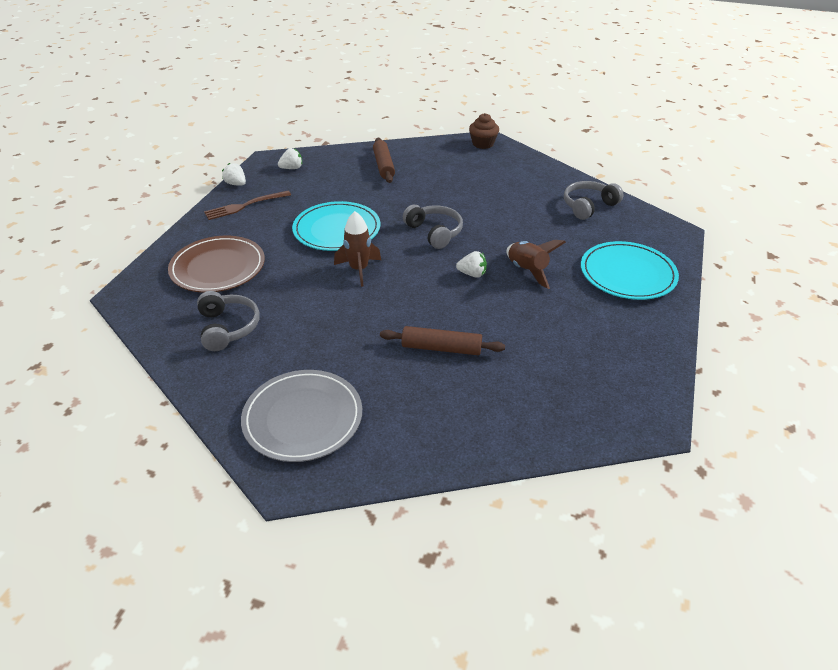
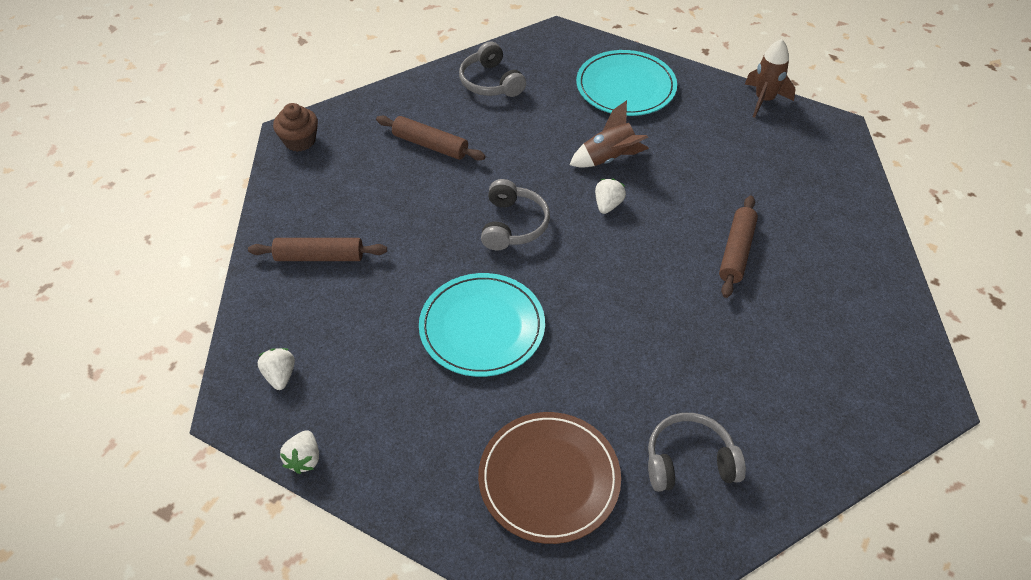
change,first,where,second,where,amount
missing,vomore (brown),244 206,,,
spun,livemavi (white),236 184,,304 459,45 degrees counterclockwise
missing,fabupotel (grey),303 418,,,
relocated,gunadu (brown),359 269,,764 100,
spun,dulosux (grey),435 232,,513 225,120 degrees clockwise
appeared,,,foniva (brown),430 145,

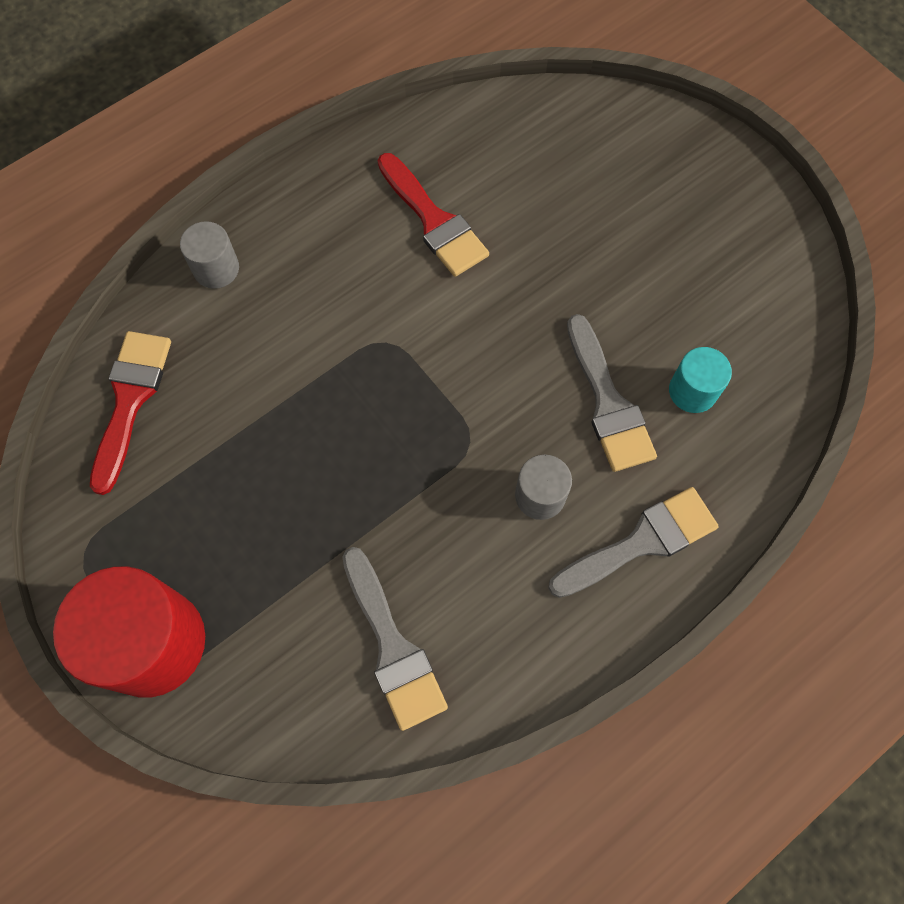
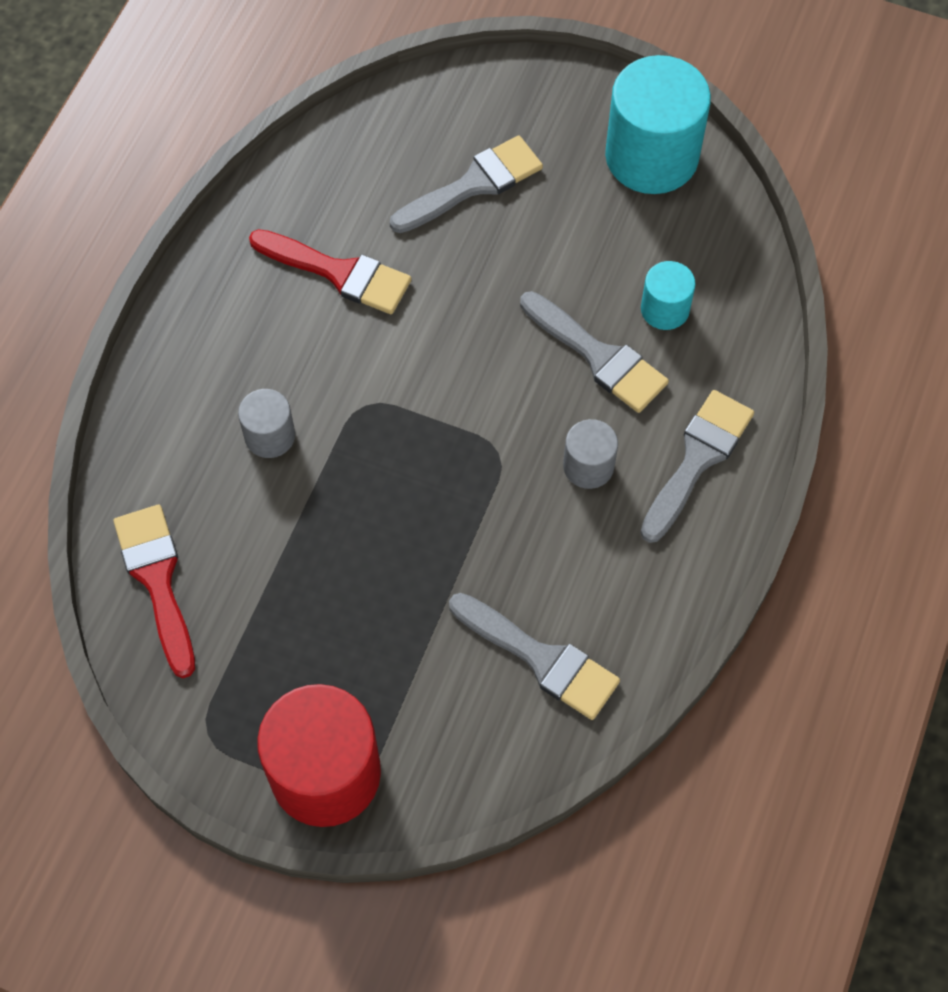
change,first,where,second,where,amount
relocated,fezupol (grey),216 269,,270 436,
appeared,,,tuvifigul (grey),473 185,
appeared,,,fezupol (turquoise),651 156,

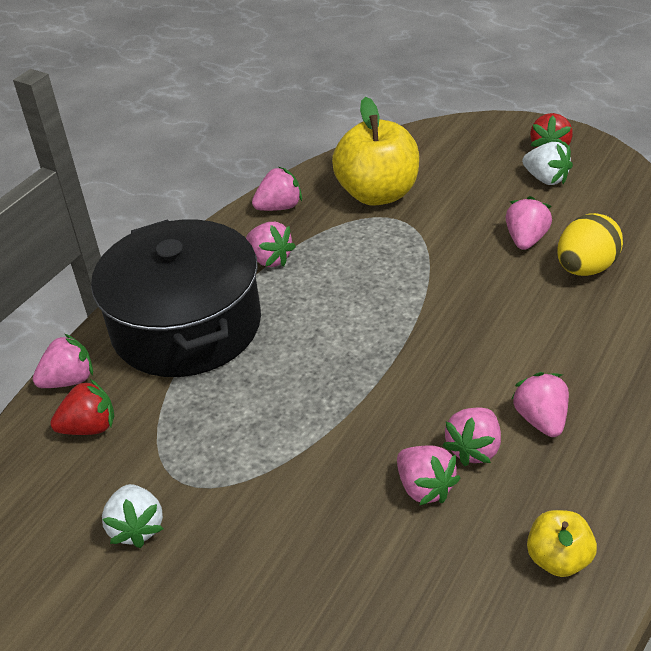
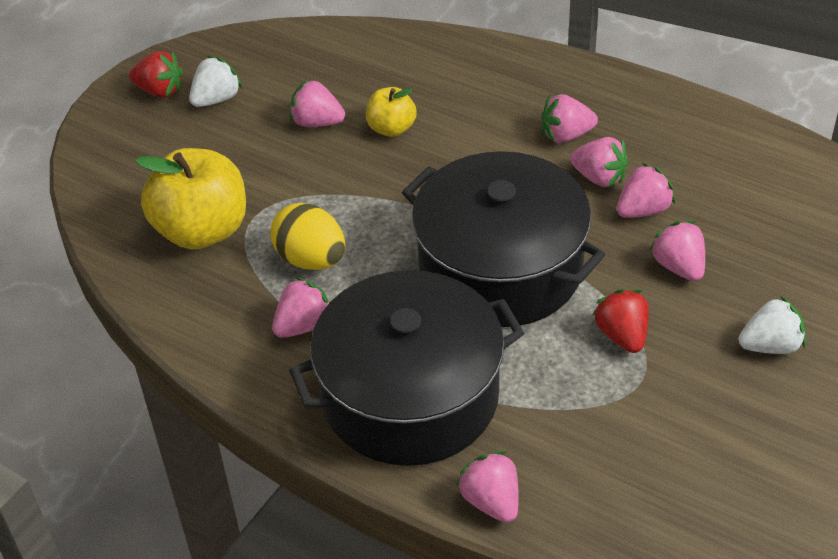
change,first,where,second,where,amount
relocated,livemavi (red),89 427,,622 335,
relocated,livemavi (white),137 528,,770 345,
relocated,livemavi (pink),279 207,,679 266,
relocated,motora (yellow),558 559,,391 128,
relocated,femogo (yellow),586 268,,311 259,
appeared,,,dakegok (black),500 268,

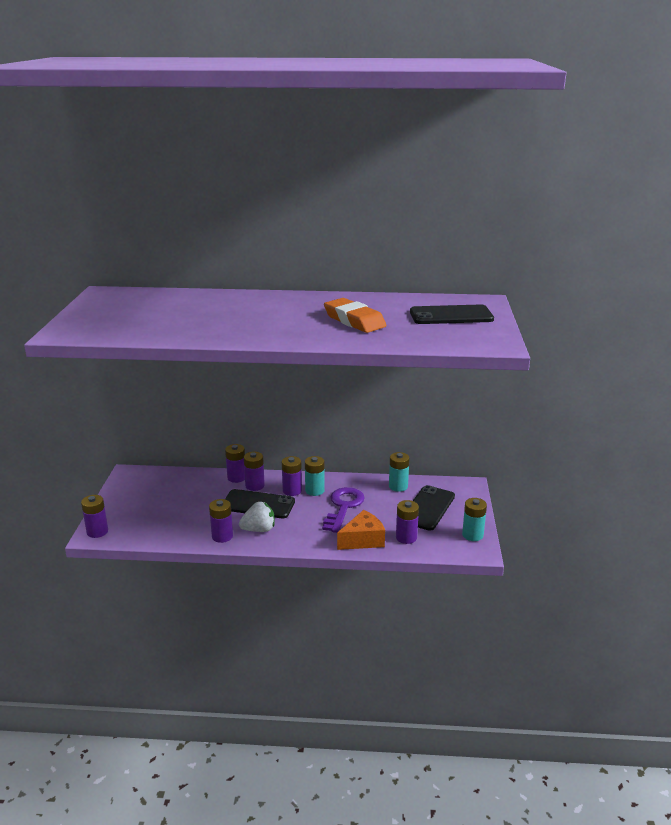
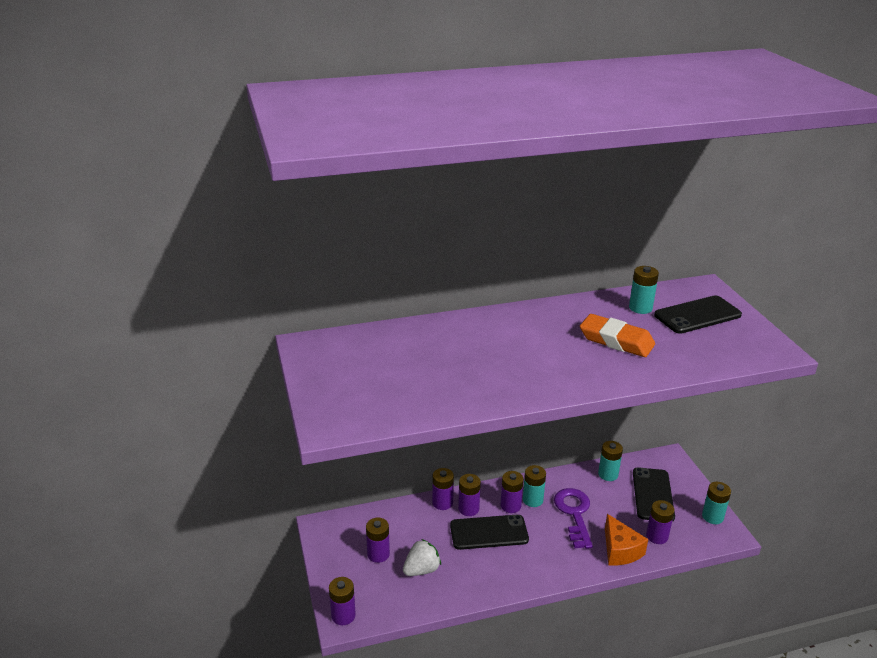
change,first,where,second,where,amount
relocated,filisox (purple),222 536,,378 554,
relocated,livemavi (white),259 529,,422 569,
spun,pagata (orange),363 540,,620 550,120 degrees clockwise
appeared,,,filisox (turquoise),640 308,

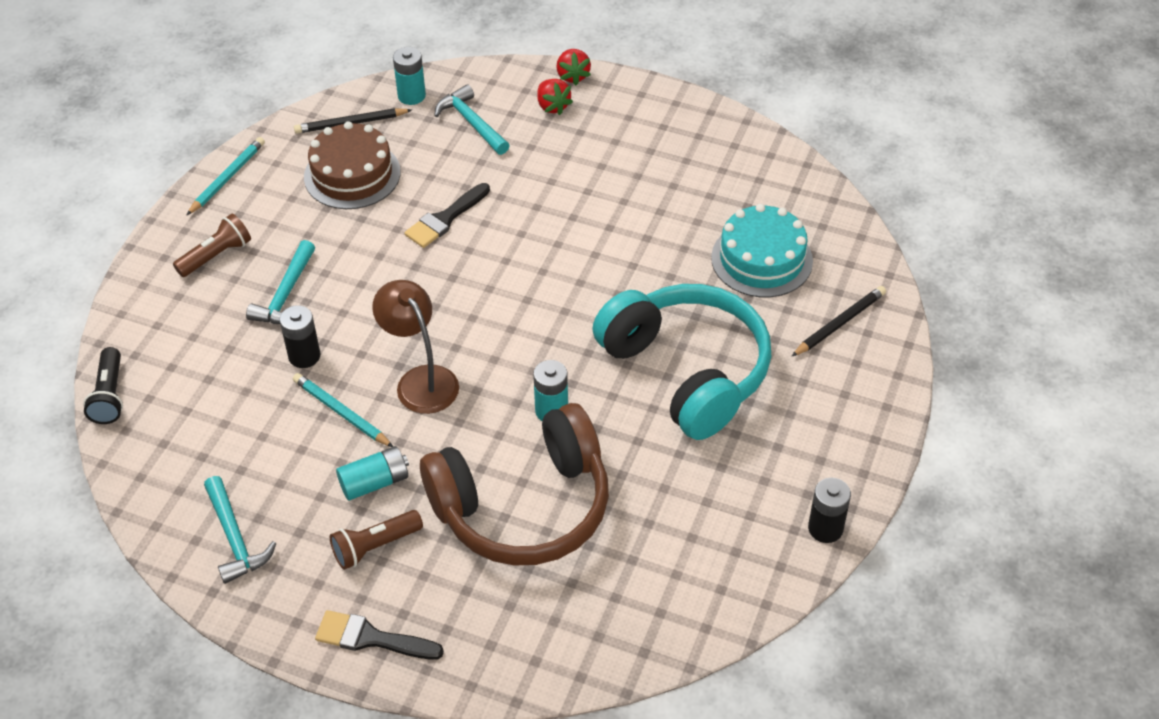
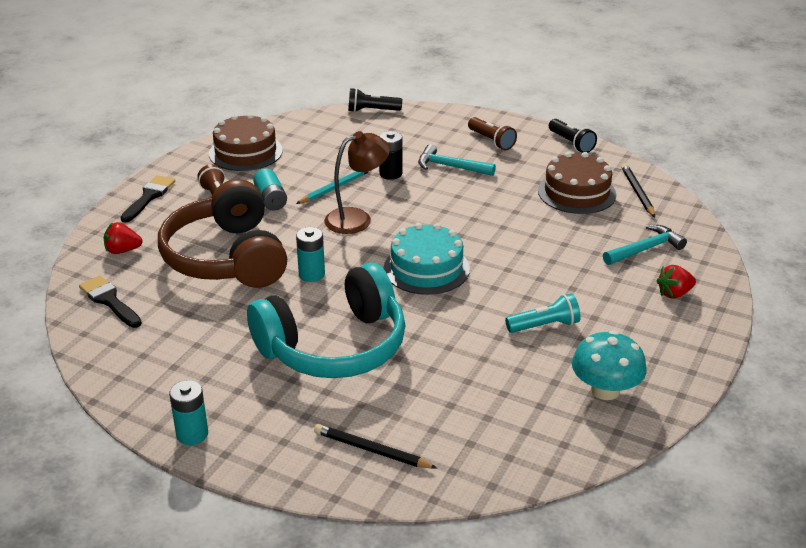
change,first,where,second,where,amount
exchanged,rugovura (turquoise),227 178,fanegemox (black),571 143,
exchanged,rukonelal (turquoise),235 538,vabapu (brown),245 152,
relocated,filisox (turquoise),411 96,,192 434,
relocated,tuvifigul (black),445 219,,109 301,
relocated,livemavi (red),572 76,,123 250,
relocated,vabapu (turquoise),761 259,,426 268,
spun,rugovura (black),839 323,,371 450,150 degrees clockwise
missing,filisox (black),825 528,,,
appeared,,,fanegemox (turquoise),544 326,
appeared,,,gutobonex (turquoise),605 390,

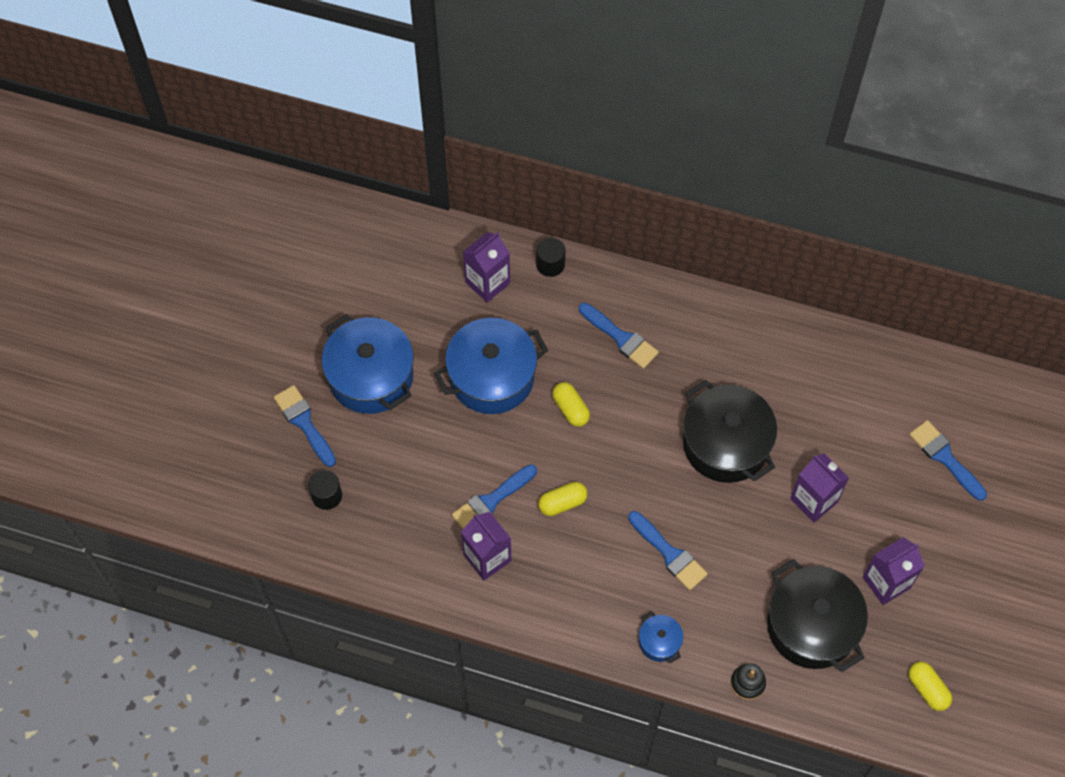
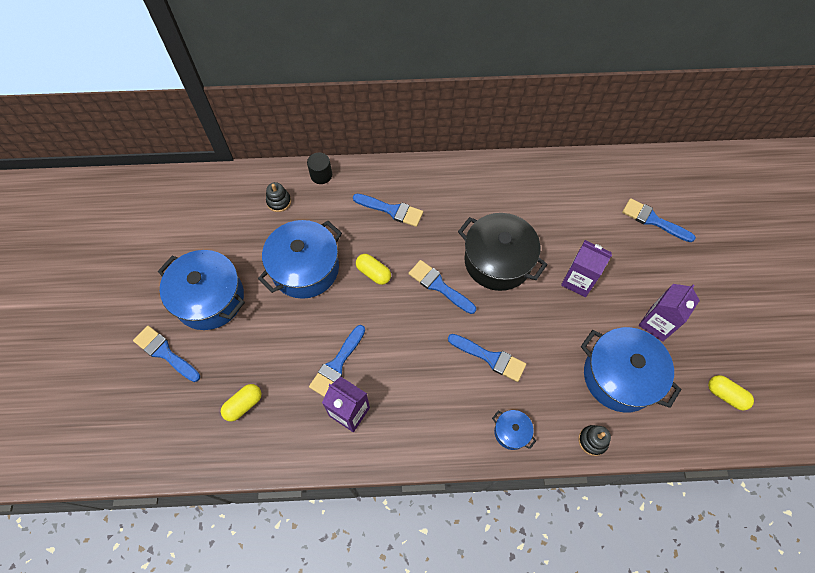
change,first,where,second,where,amount
missing,fezupol (black),327 495,,,
exchanged,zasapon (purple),487 282,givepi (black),279 202,
relocated,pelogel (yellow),562 503,,243 405,
colour,dakegok (black),811 626,dakegok (blue),619 376,
appeared,,,tuvifigul (blue),439 286,

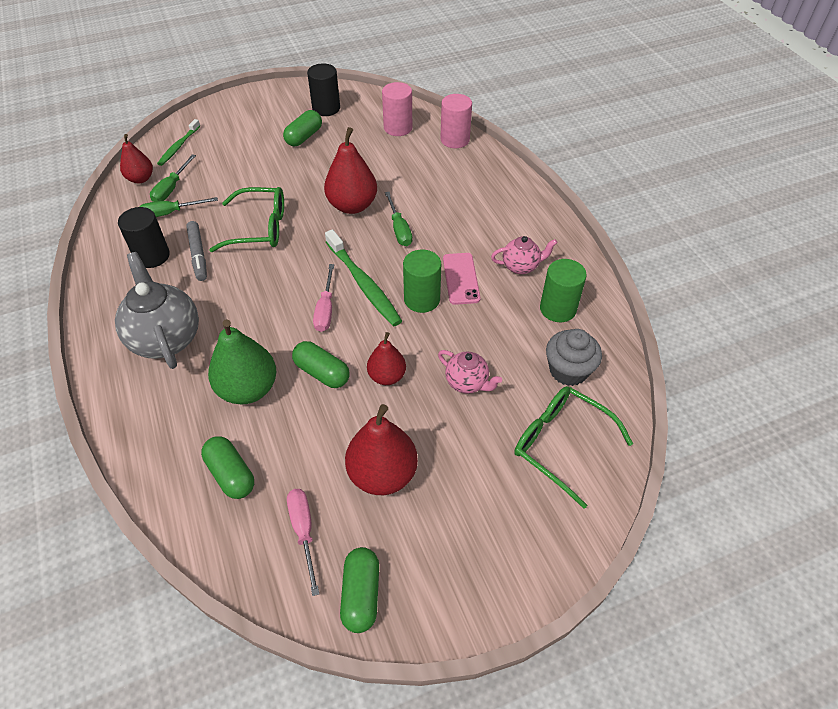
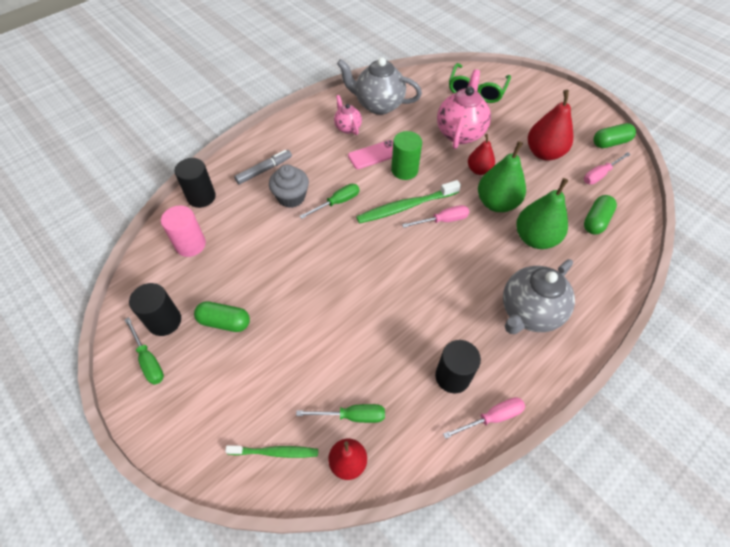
change,first,where,second,where,amount
relocated,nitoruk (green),170 213,,148 360,
relocated,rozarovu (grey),198 255,,264 170,
missing,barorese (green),259 228,,,
exchanged,pelogel (green),322 372,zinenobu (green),497 203,
missing,zinenobu (red),352 206,,,
spun,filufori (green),363 283,,406 206,150 degrees counterclockwise
size,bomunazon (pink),467 383,,460 133,x1.86
colour,fezupol (pink),455 140,fezupol (black),201 197,
exchanged,fezupol (green),558 309,bomunazon (grey),378 105,
relocated,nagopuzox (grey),568 370,,291 197,
appeared,,,nitoruk (pink),492 417,

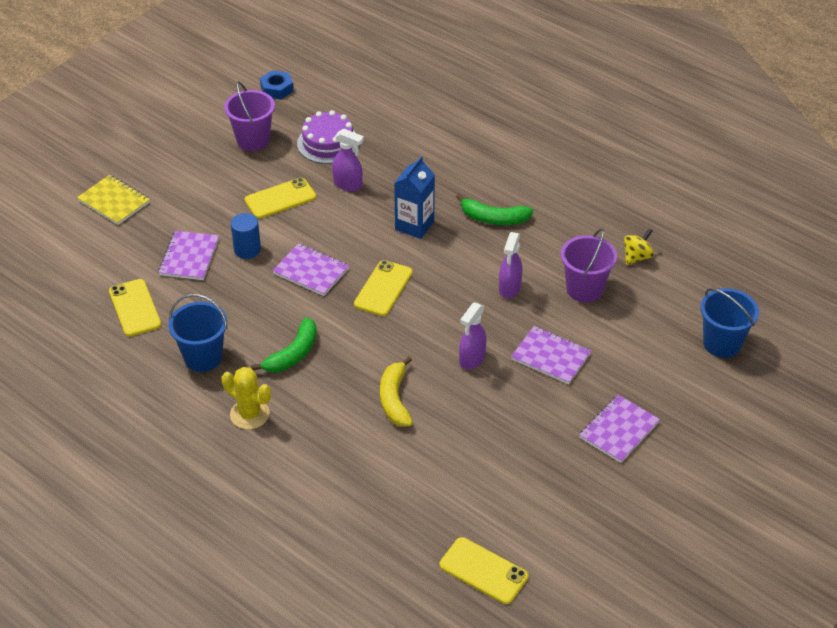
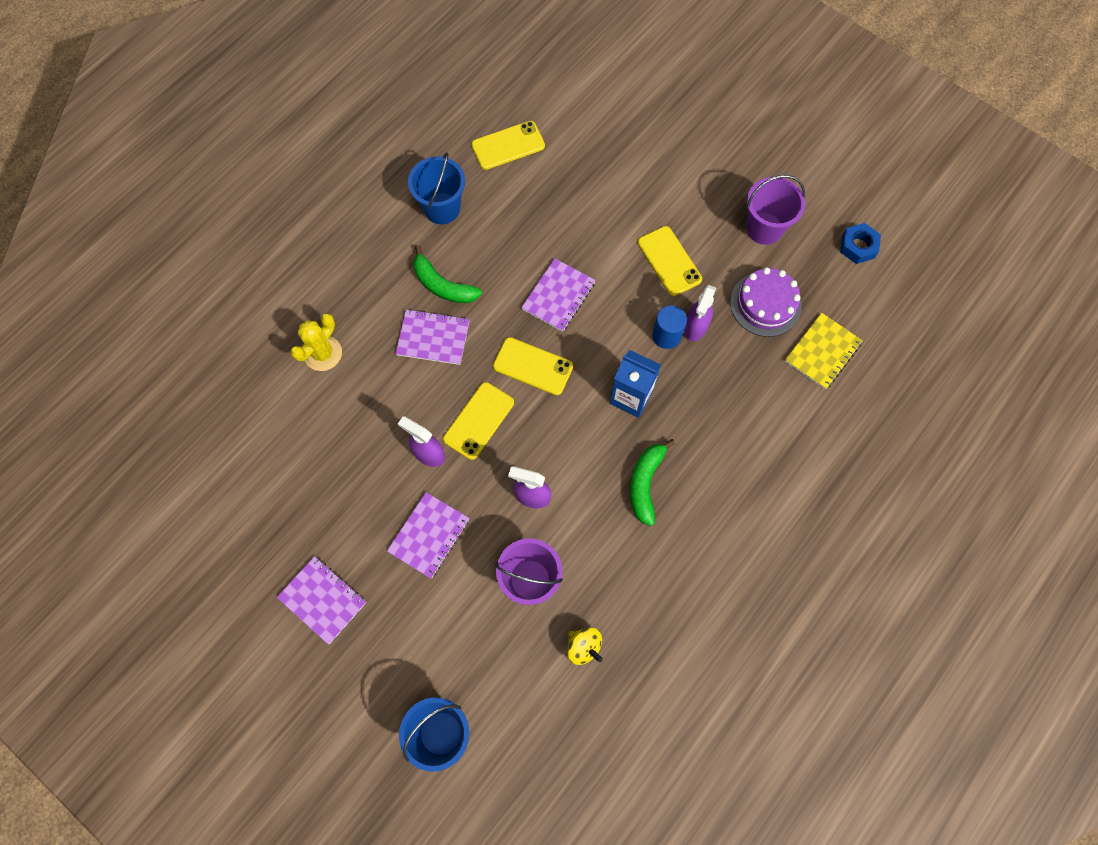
change,first,where,second,where,amount
relocated,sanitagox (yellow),114 201,,822 352,
relocated,sanitagox (purple),189 257,,433 338,
relocated,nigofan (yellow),249 414,,323 353,
relocated,fezupol (blue),247 249,,666 336,
missing,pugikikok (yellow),395 399,,,
relocated,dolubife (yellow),483 571,,478 421,

